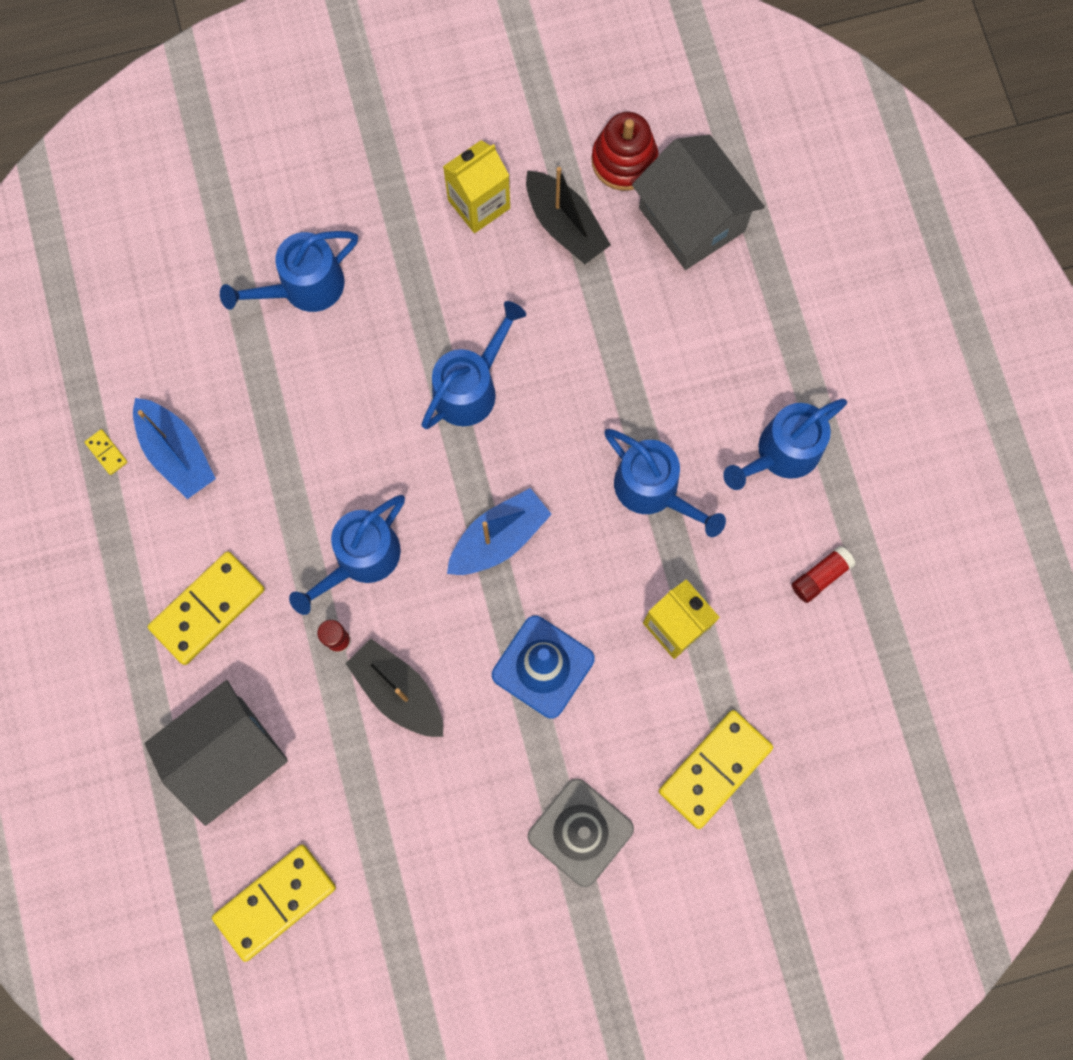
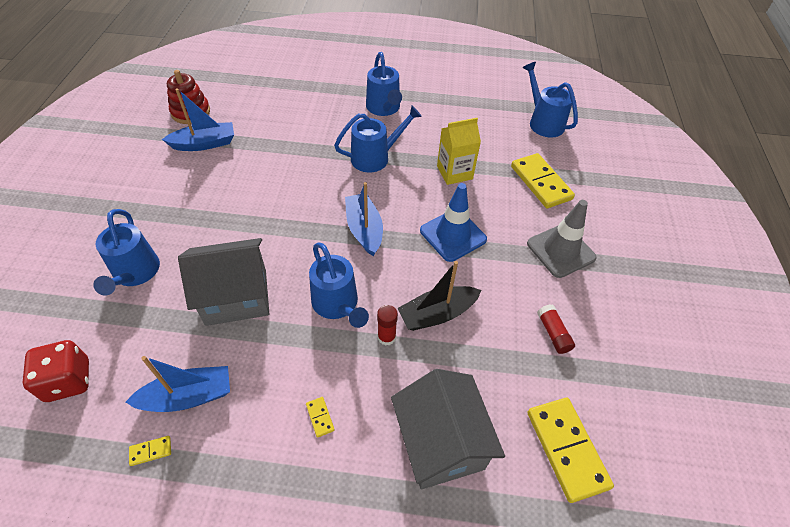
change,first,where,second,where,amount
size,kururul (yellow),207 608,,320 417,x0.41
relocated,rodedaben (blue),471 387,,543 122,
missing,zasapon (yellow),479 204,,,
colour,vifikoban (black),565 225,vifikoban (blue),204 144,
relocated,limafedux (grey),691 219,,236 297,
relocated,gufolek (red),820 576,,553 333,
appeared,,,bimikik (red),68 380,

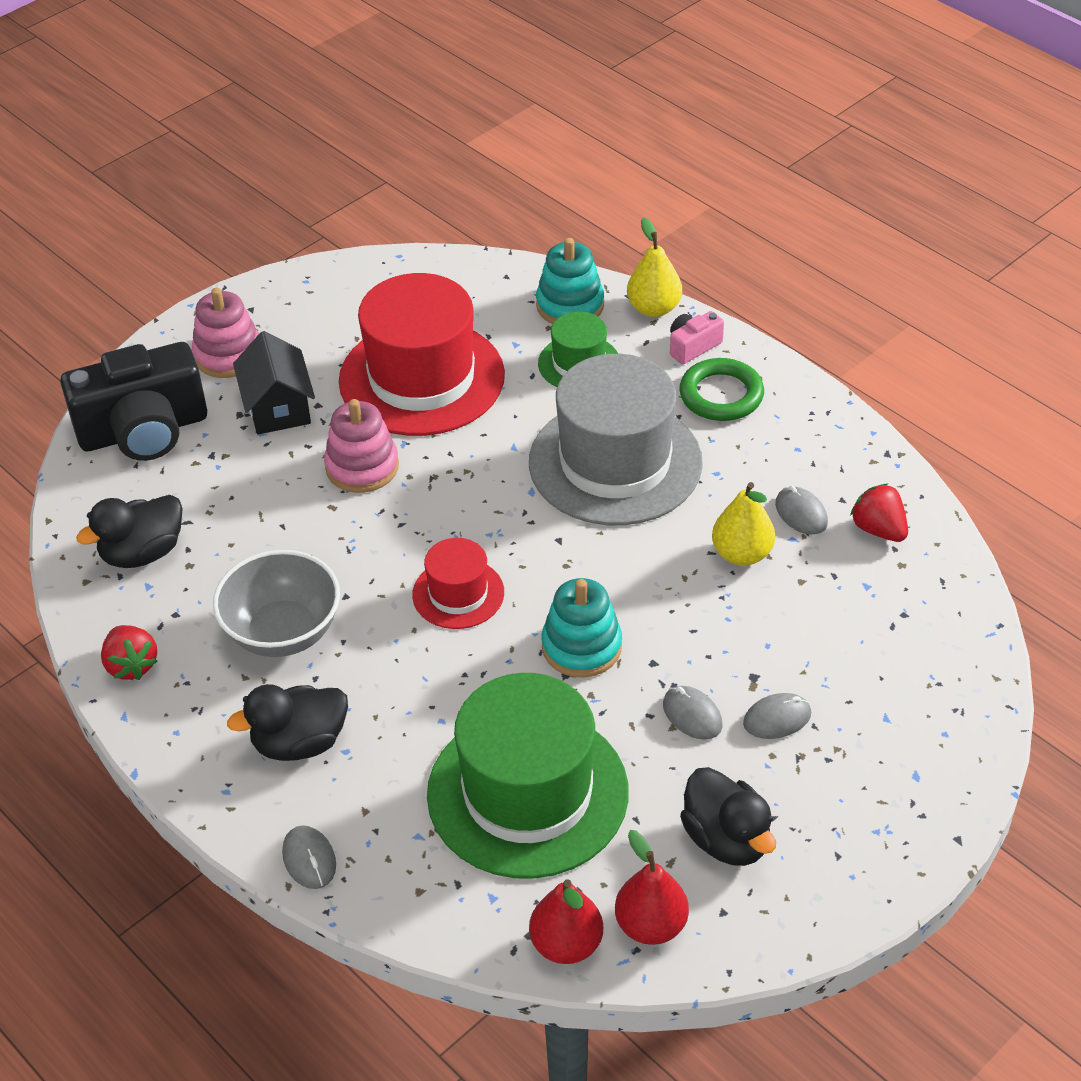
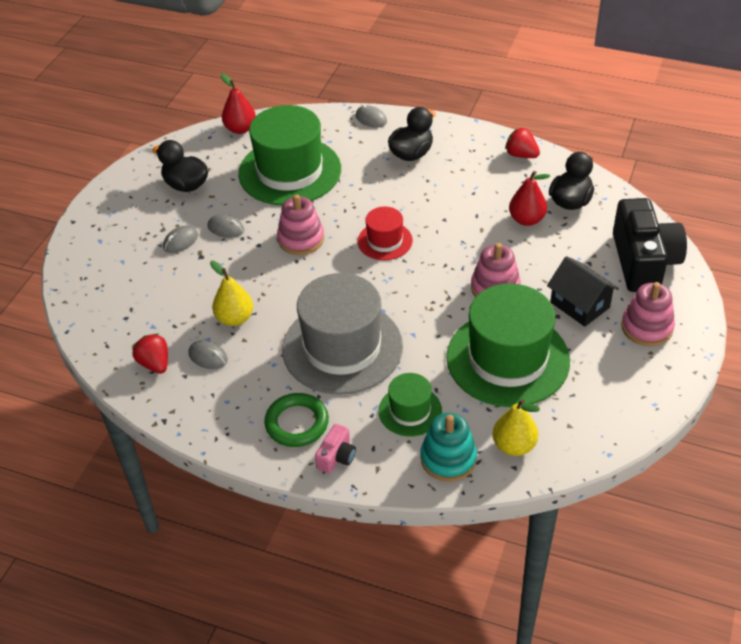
change,first,where,second,where,amount
spun,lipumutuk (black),144 430,,643 262,135 degrees clockwise
missing,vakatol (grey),283 632,,,
colour,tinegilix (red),421 378,tinegilix (green),508 359,
colour,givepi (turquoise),581 646,givepi (pink),301 239,
relocated,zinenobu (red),651 925,,526 219,
relocated,zinenobu (yellow),654 308,,514 445,
spun,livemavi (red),878 529,,155 364,150 degrees counterclockwise

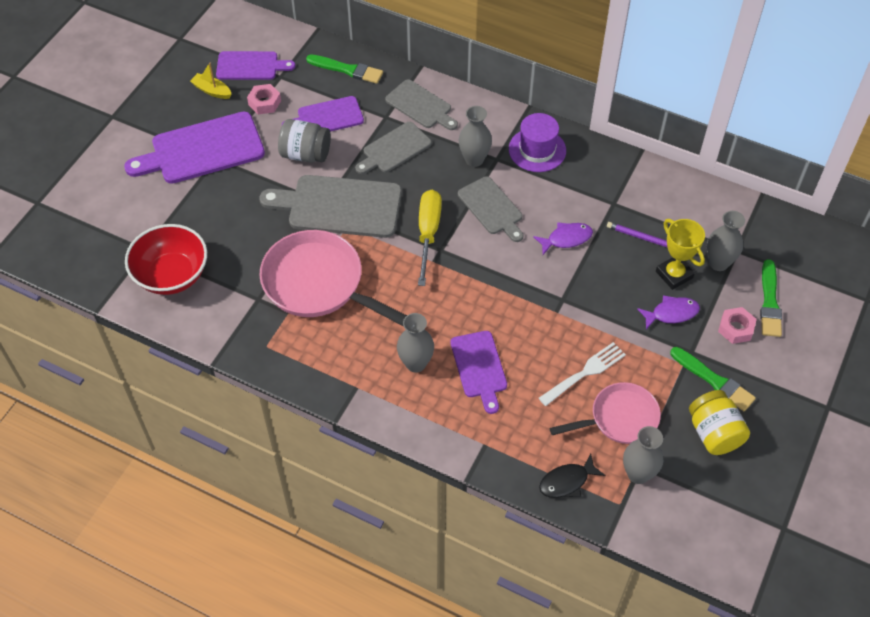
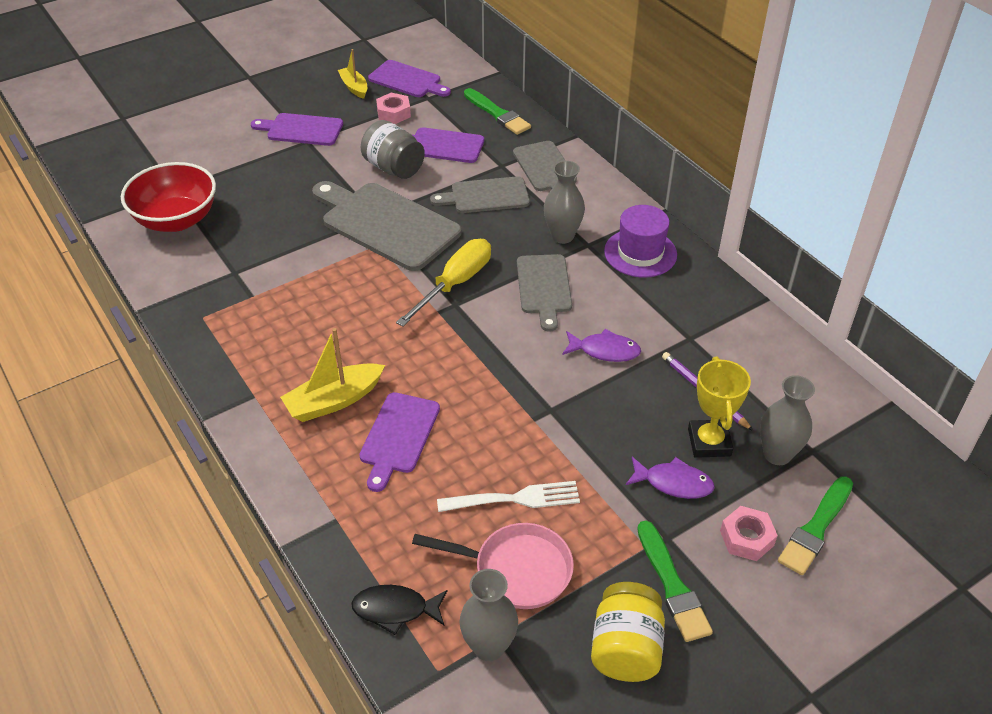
change,first,where,second,where,amount
size,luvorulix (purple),202 150,,301 129,x0.60
missing,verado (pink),319 284,,,
exchanged,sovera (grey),415 363,vifikoban (yellow),334 401,

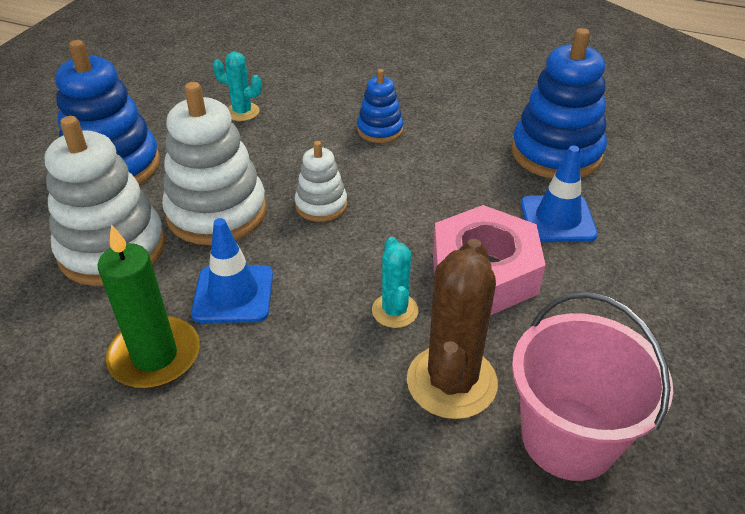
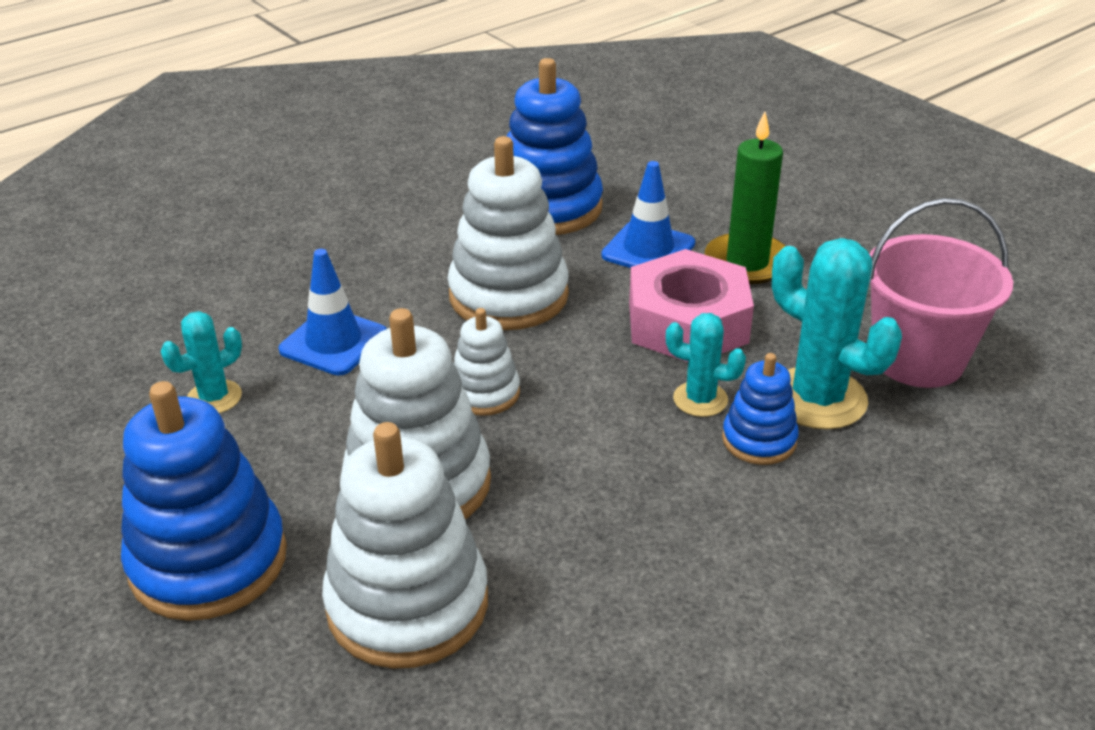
change,first,where,second,where,amount
relocated,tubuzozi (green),155 356,,747 263,
relocated,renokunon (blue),233 294,,333 342,
relocated,givepi (blue),380 130,,759 440,
colour,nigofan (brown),451 382,nigofan (turquoise),818 398,
appeared,,,givepi (white),508 295,

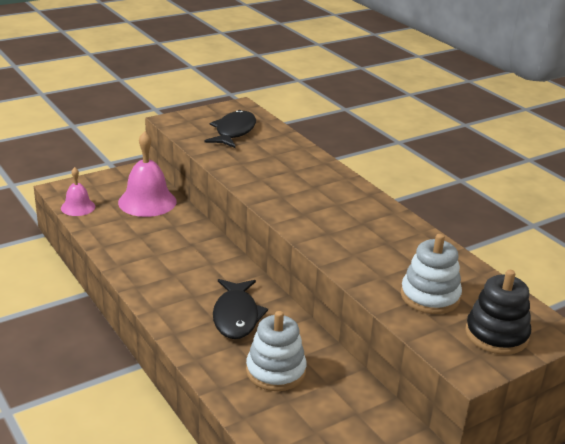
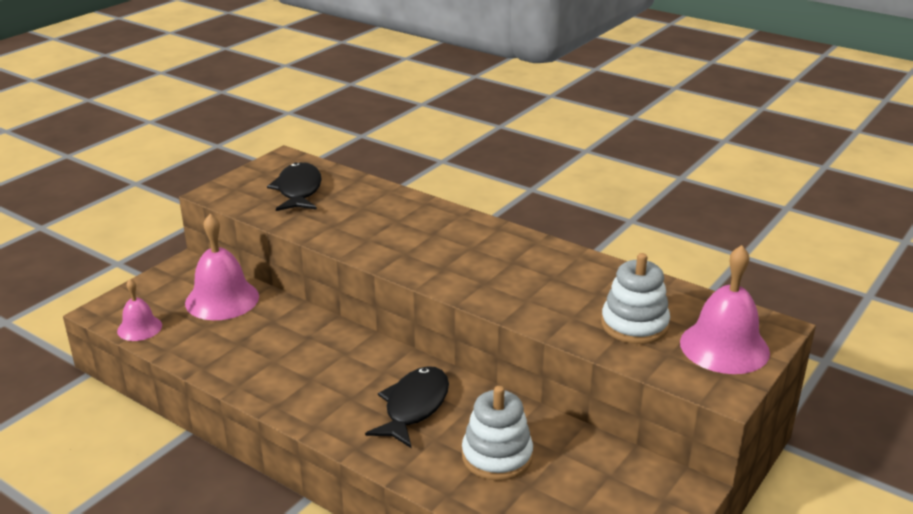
change,first,where,second,where,amount
spun,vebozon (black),236 316,,414 407,135 degrees counterclockwise
exchanged,givepi (black),496 335,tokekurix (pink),724 347,

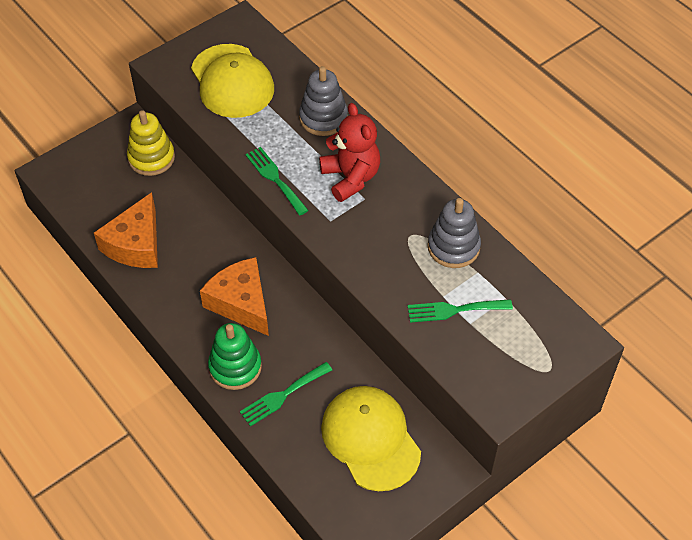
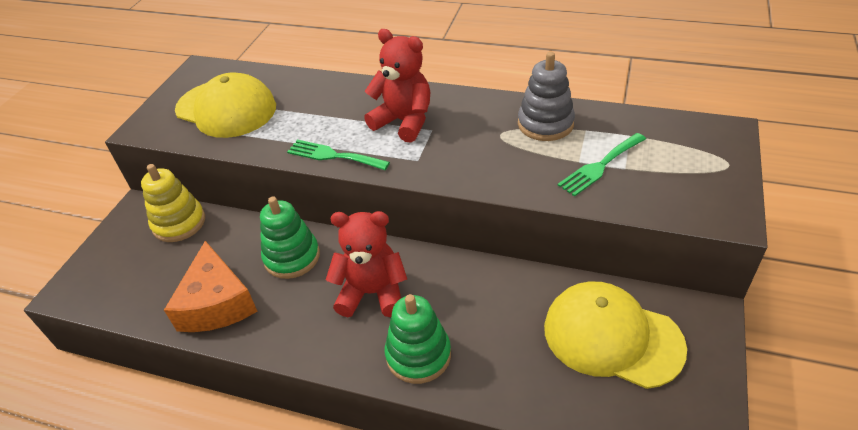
change,first,where,second,where,amount
exchanged,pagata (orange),241 303,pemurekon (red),372 293,
missing,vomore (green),283 395,,,
missing,givepi (grey),323 118,,,
appeared,,,givepi (green),292 257,

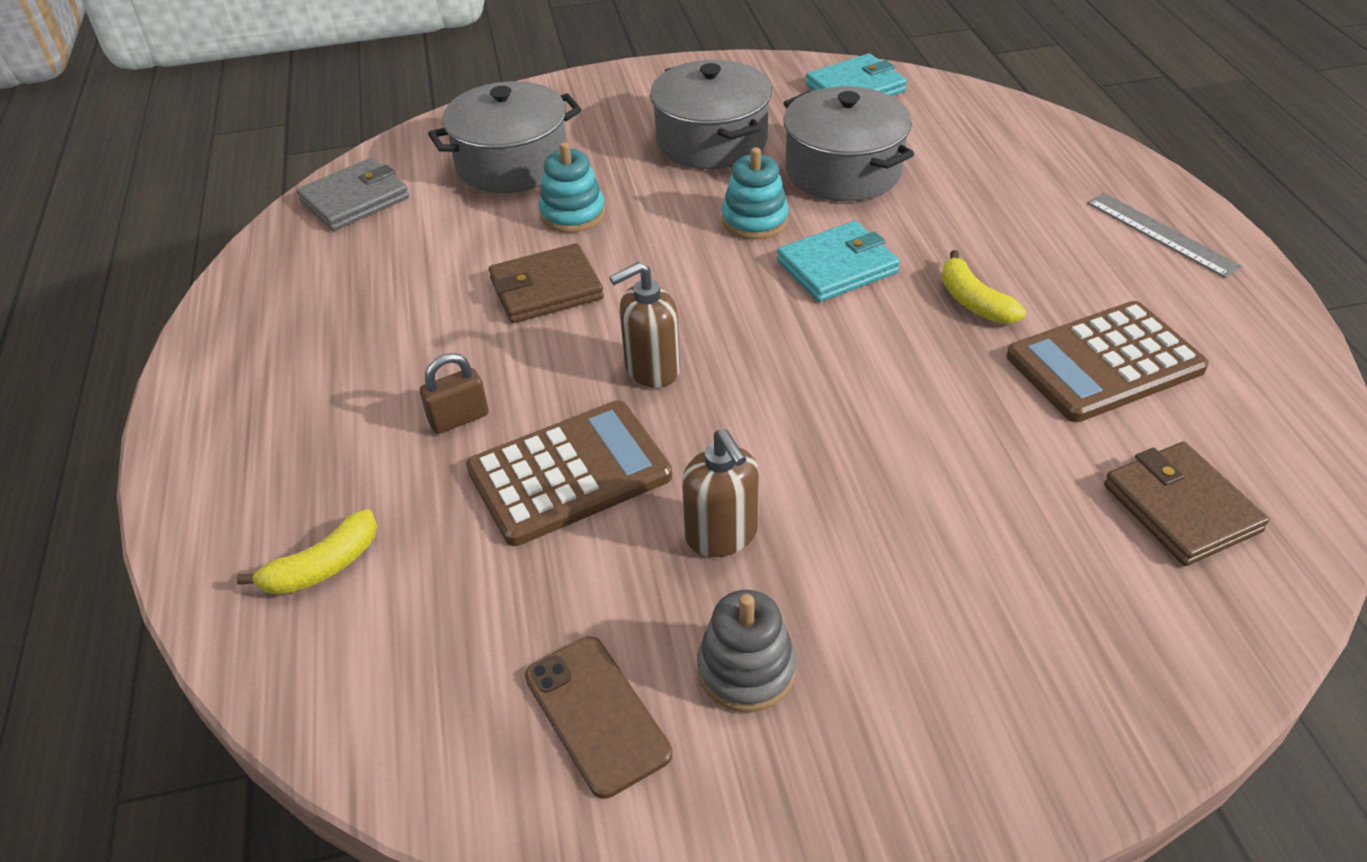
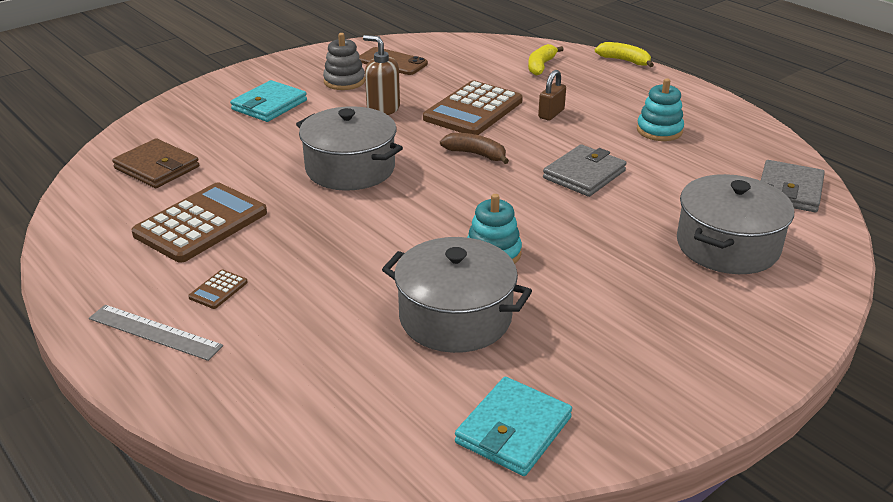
change,first,where,second,where,amount
colour,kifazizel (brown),546 289,kifazizel (grey),584 174,
relocated,givepi (turquoise),573 214,,659 130,
exchanged,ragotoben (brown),651 369,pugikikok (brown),476 154,
relocated,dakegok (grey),711 141,,350 169,
relocated,kifazizel (turquoise),837 267,,269 105,
relocated,pugikikok (yellow),974 301,,624 61,
appeared,,,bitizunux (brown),218 290,

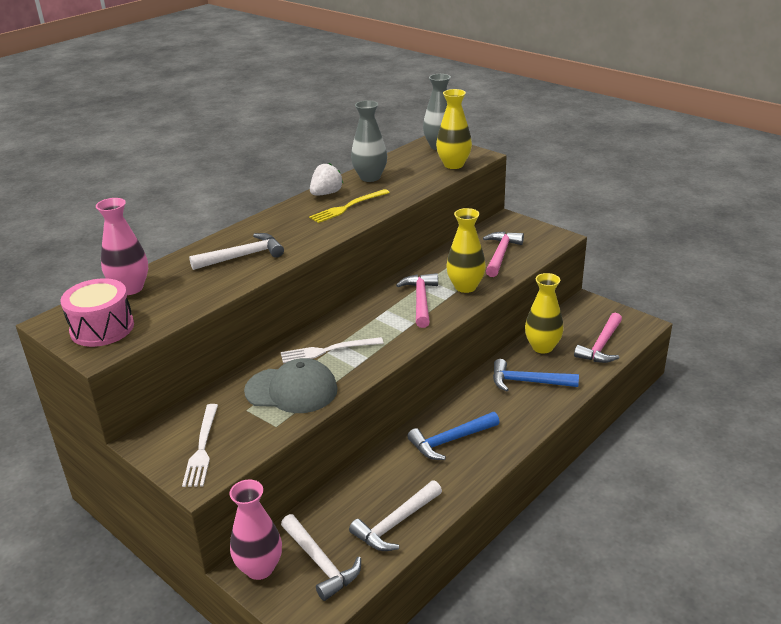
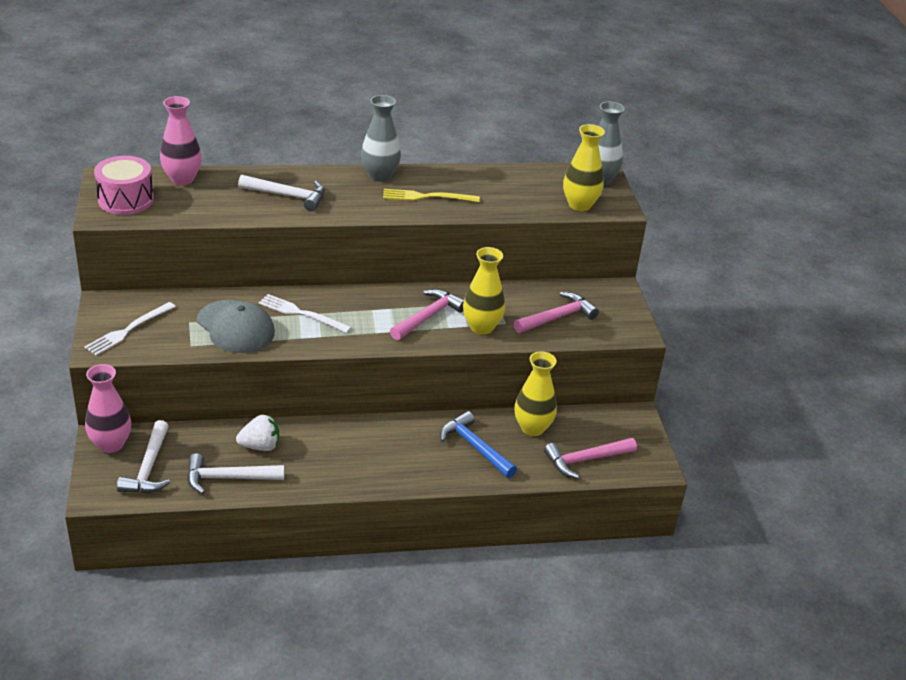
change,first,where,second,where,amount
relocated,livemavi (white),326 193,,260 446,
relocated,sovera (grey),370 177,,380 176,
missing,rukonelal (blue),450 441,,,

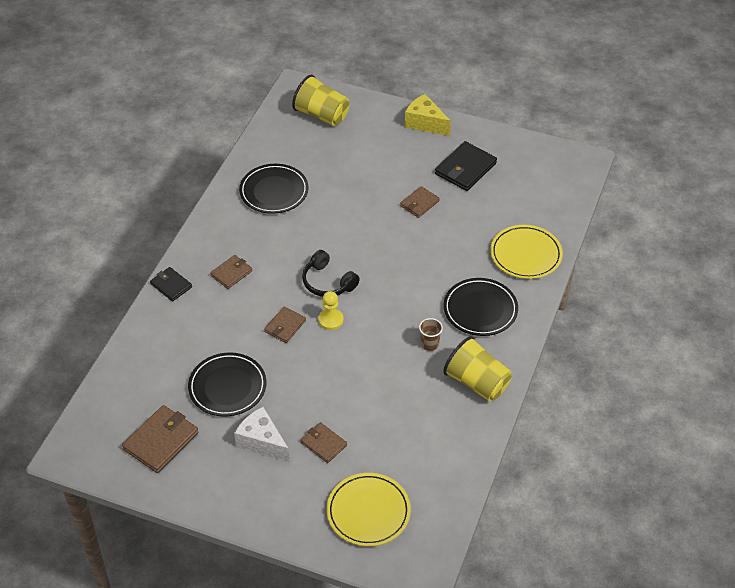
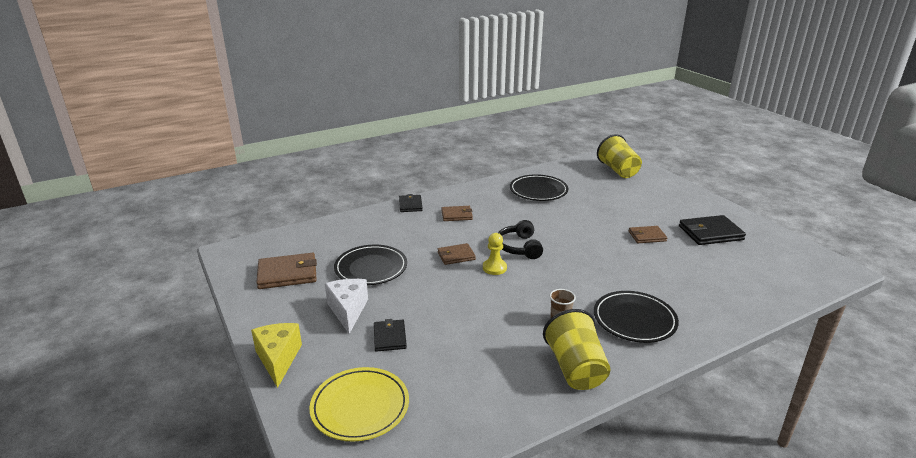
change,first,where,second,where,amount
colour,kifazizel (brown),323 444,kifazizel (black),390 337,
relocated,pagata (yellow),425 123,,278 359,
missing,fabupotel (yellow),525 255,,,

